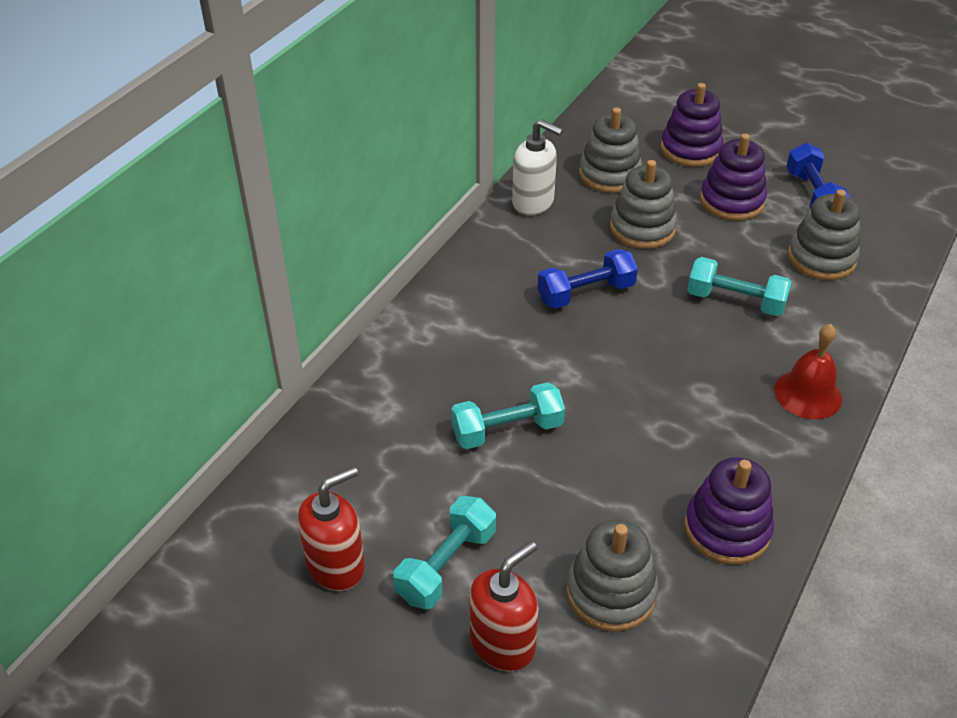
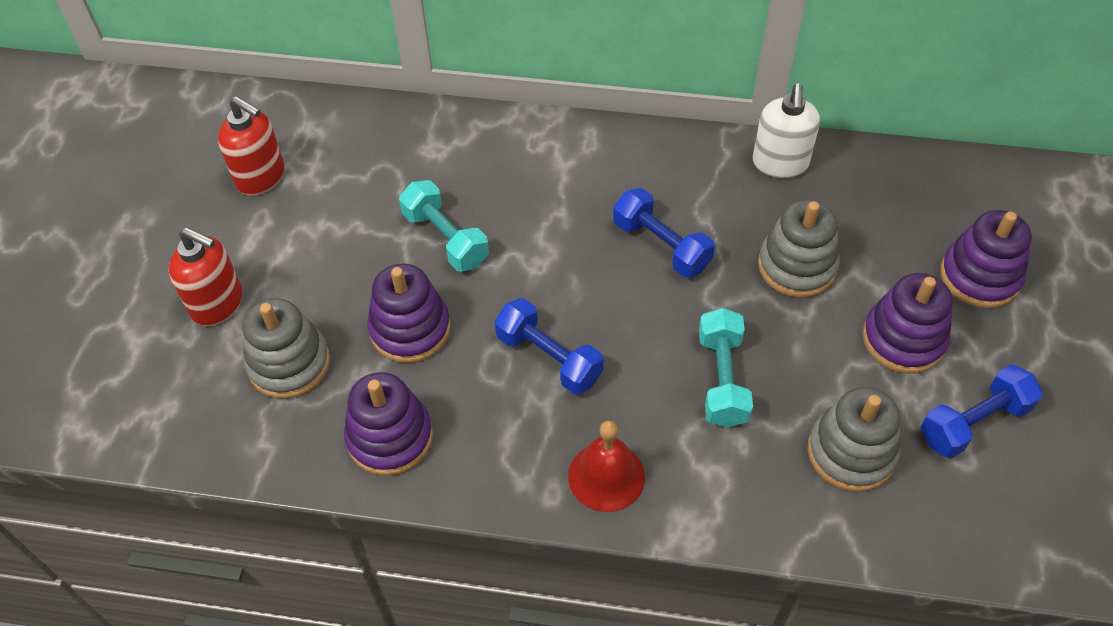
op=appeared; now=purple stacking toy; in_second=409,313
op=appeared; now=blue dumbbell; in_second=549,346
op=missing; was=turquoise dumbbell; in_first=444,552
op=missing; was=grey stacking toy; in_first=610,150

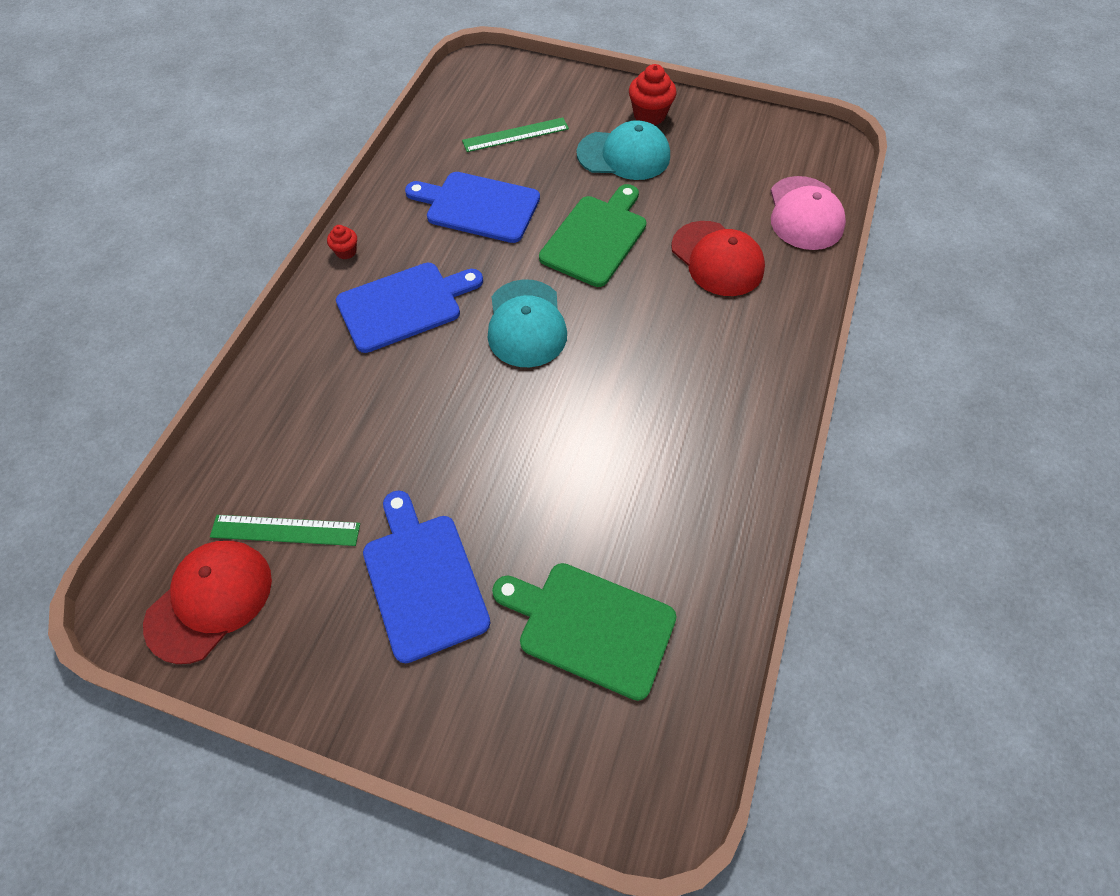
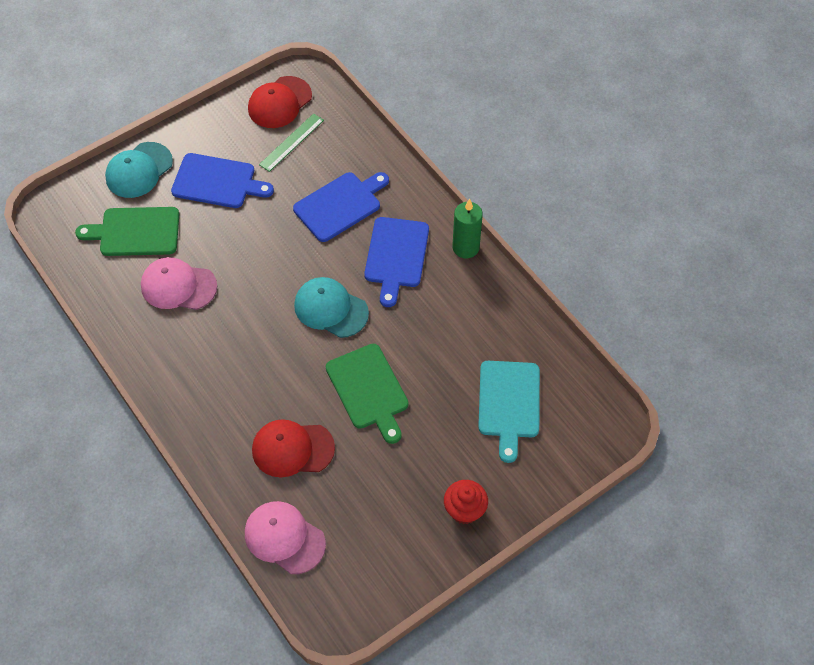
op=spun; was=green cutting board; in_first=584,632; in_second=127,231; clockwise=-150
op=relocated; was=turquoise cap; in_first=623,150; in_second=139,170
op=appeared; now=pink cap; in_second=179,283
op=spun; was=red cap; in_first=207,602; in_second=280,102; clockwise=60
op=relocated; was=blue cutting board; in_first=472,207; in_second=341,207
op=exchanged; was=red cupcake; now=green candle; in_first=342,242; in_second=467,228
op=exchanged; was=green ruler; now=turquoise cutting board; in_first=515,134; in_second=509,412

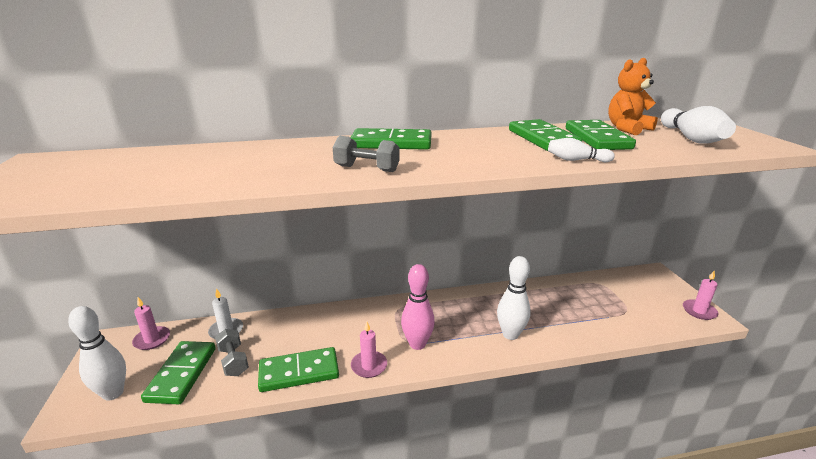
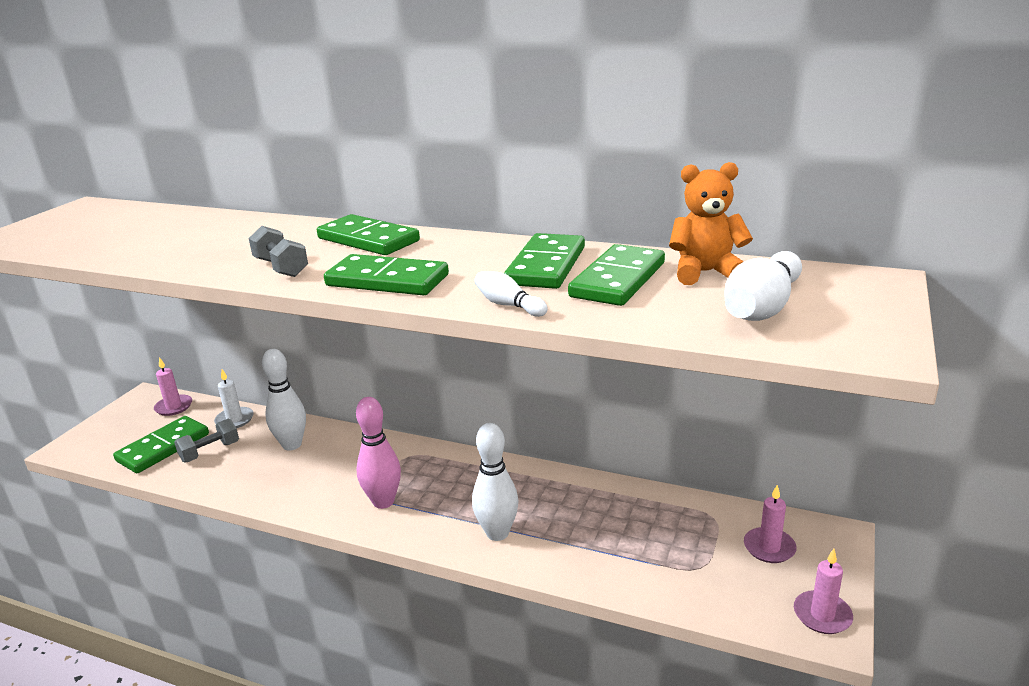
op=spun; was=grey dumbbell; in_first=232,352; in_second=206,441; clockwise=45
op=relocated; was=white bowling pin; in_first=97,353; in_second=284,399
op=relocated; was=green domino; in_first=298,369; in_second=386,274
op=relocated; was=pink candle; in_first=369,350; in_second=770,524

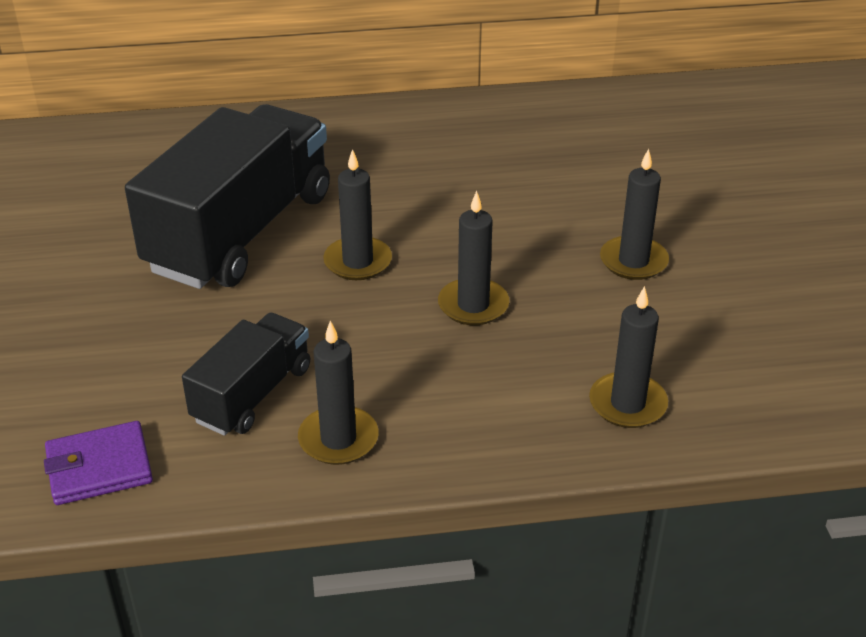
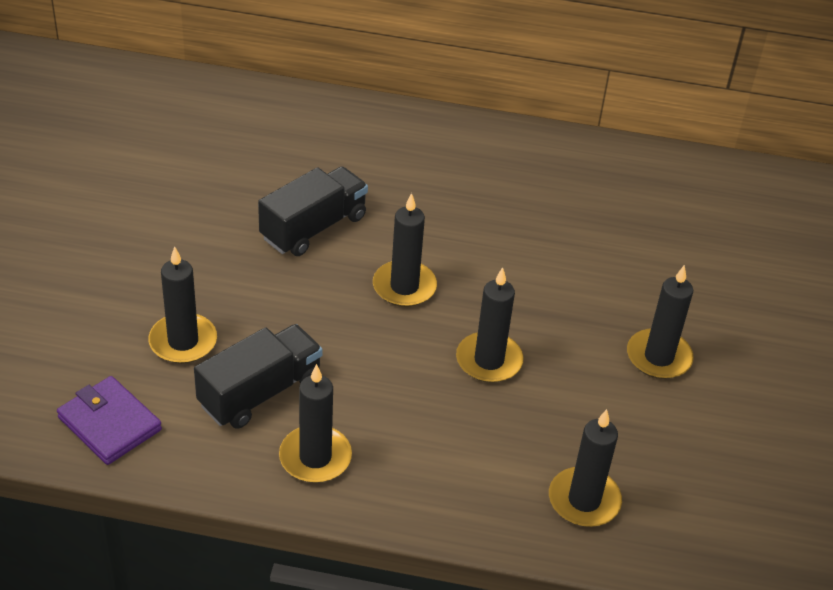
op=spun; was=purple wallet; in_first=98,463; in_second=109,420; clockwise=45
op=appeared; now=black candle; in_second=182,305
op=size; was=black truck; in_first=227,196; in_second=313,211; ratio=0.53

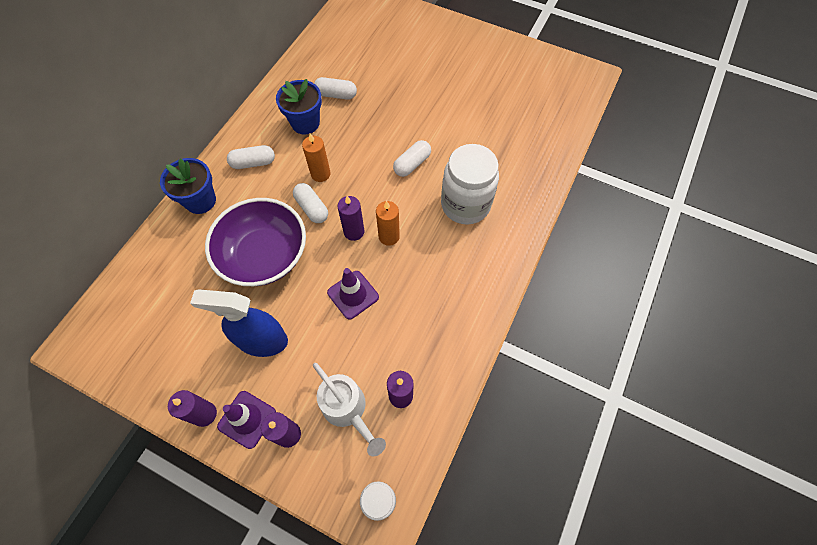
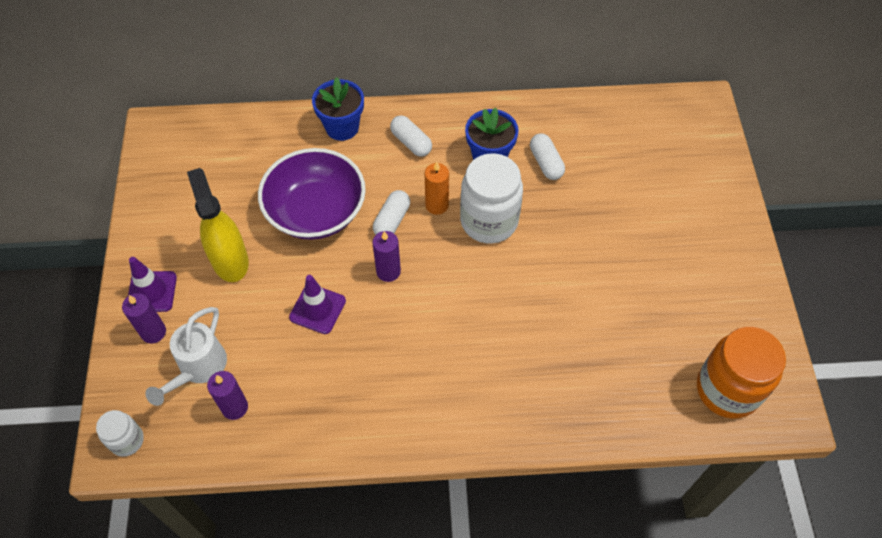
op=colour; was=blue spray bottle; now=yellow spray bottle; in_first=239,323; in_second=218,225
op=relocated; was=white jar; in_first=470,184; in_second=491,198
op=appeared; now=orange jar; in_second=741,373
op=missing; was=purple candle; in_first=192,408
op=missing; was=orange candle; in_first=388,223
op=missing; was=white capsule; in_first=412,158

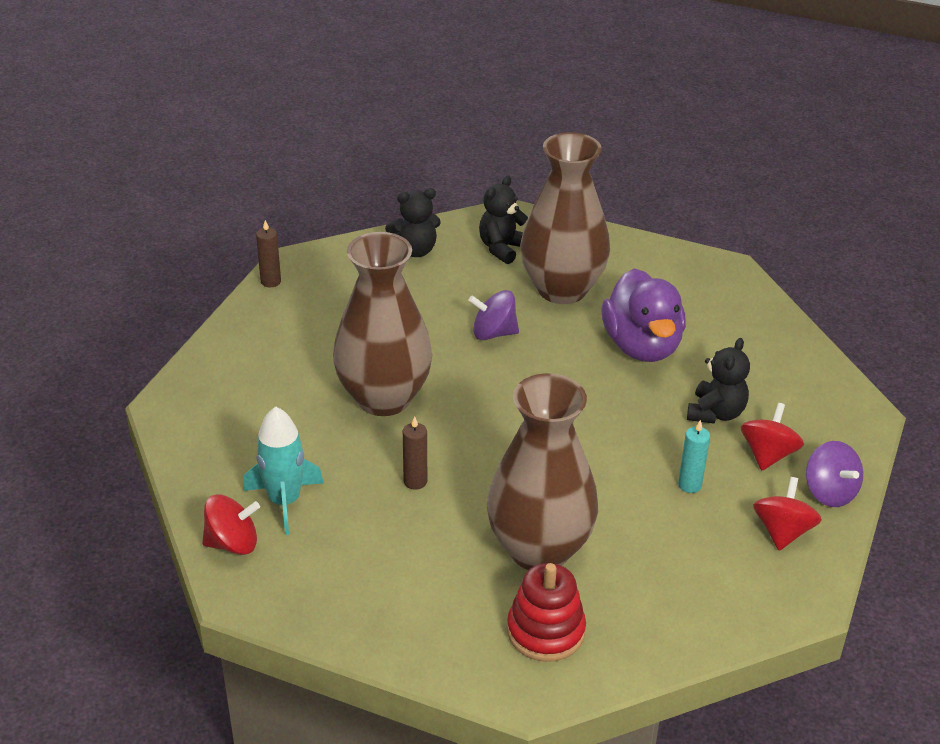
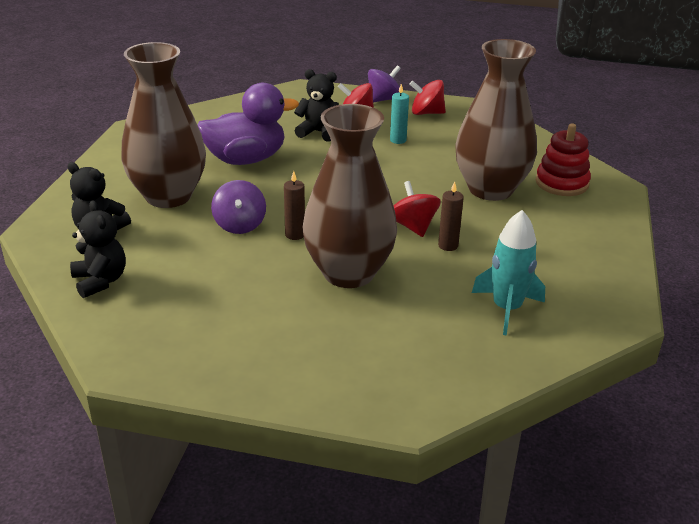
op=relocated; was=brown candle; in_first=268,253; in_second=294,205
op=relocated; was=red spinning top; in_first=231,524; in_second=417,209

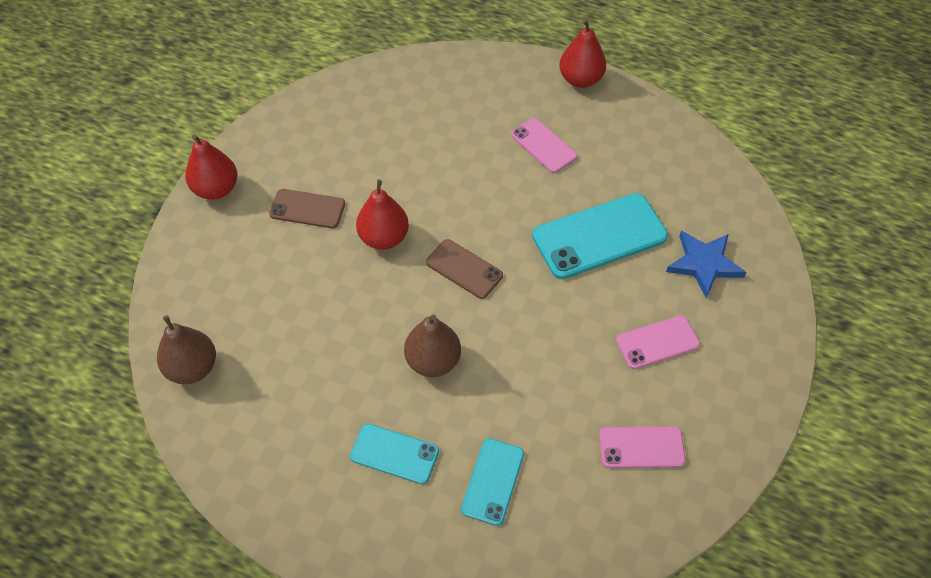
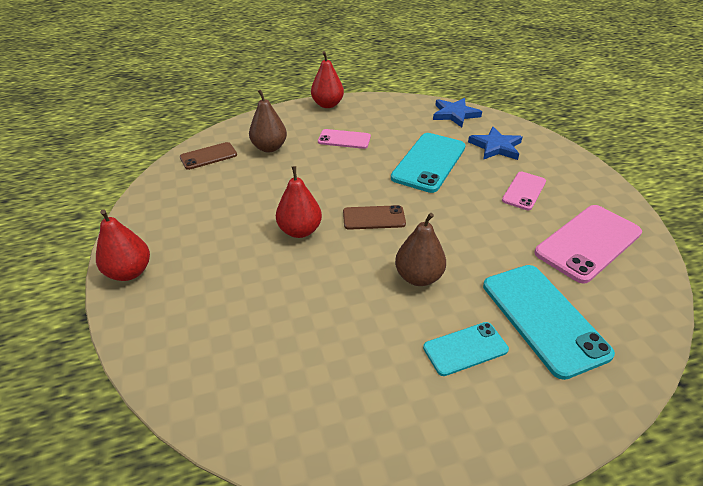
op=relocated; was=brown phone; in_first=307,208; in_second=208,156
op=relocated; was=brown pear; in_first=186,349; in_second=268,121
op=appeared; now=blue star; in_second=457,112
op=size; was=turquoise phone; in_first=492,482; in_second=549,322; ratio=1.75
op=size; was=pink phone; in_first=642,447; in_second=588,244; ratio=1.75

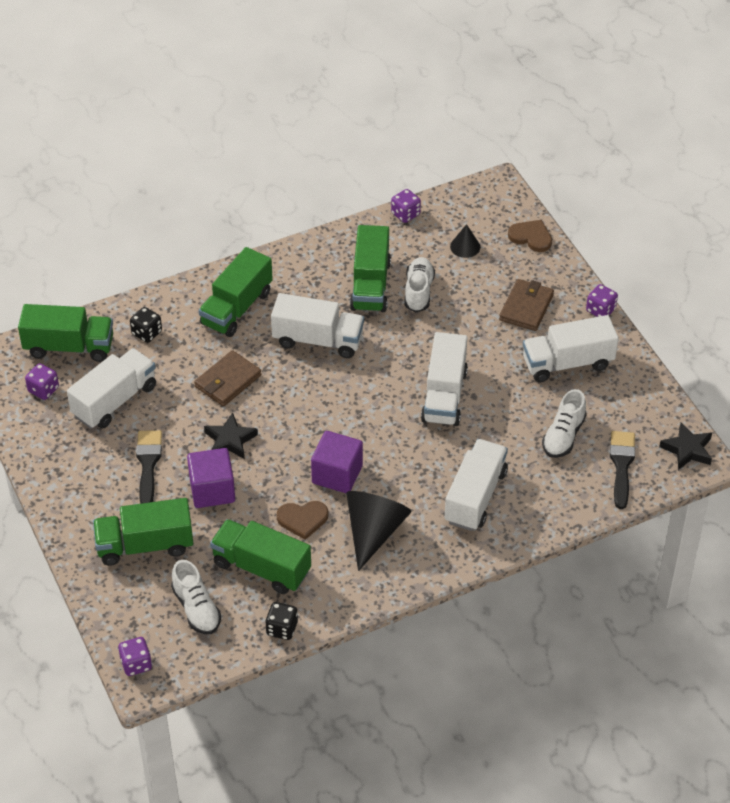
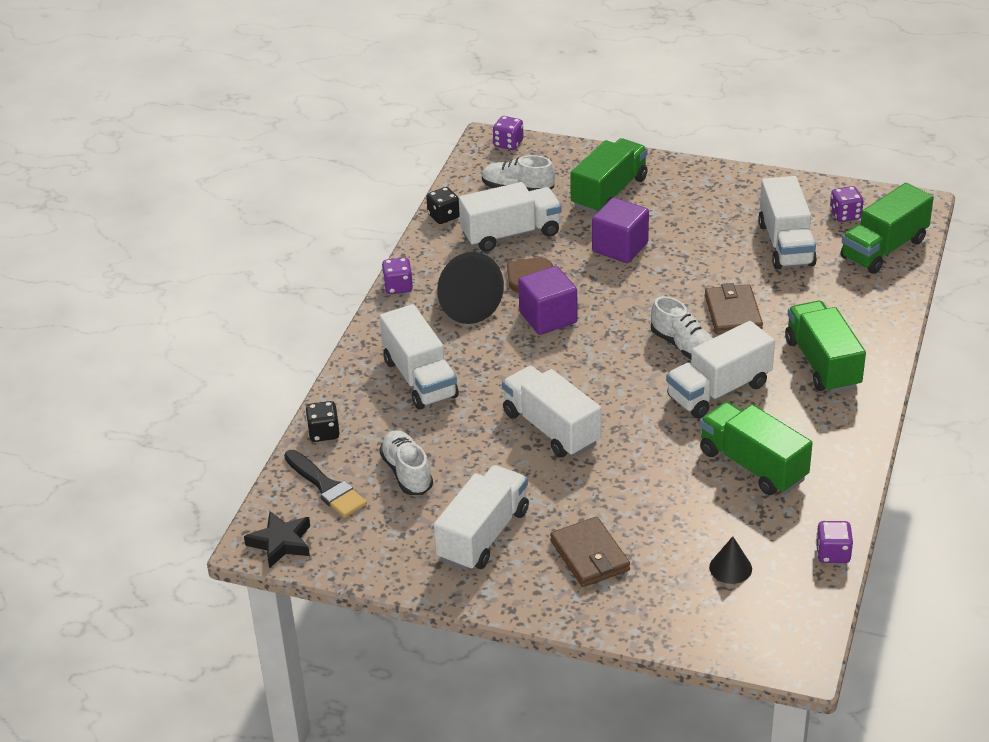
op=relocated; was=black dice; in_first=146,325; in_second=322,421
op=relocated; was=purple dice; in_first=602,300; in_second=397,275
op=colour; was=green truck; now=white truck; in_first=260,556; in_second=510,217
op=relocated; was=white shoe; in_first=419,284; in_second=682,328
op=missing; was=black brush; in_first=149,467
op=missing; was=black star; in_first=231,436
op=missing; was=brown heart; in_first=530,236

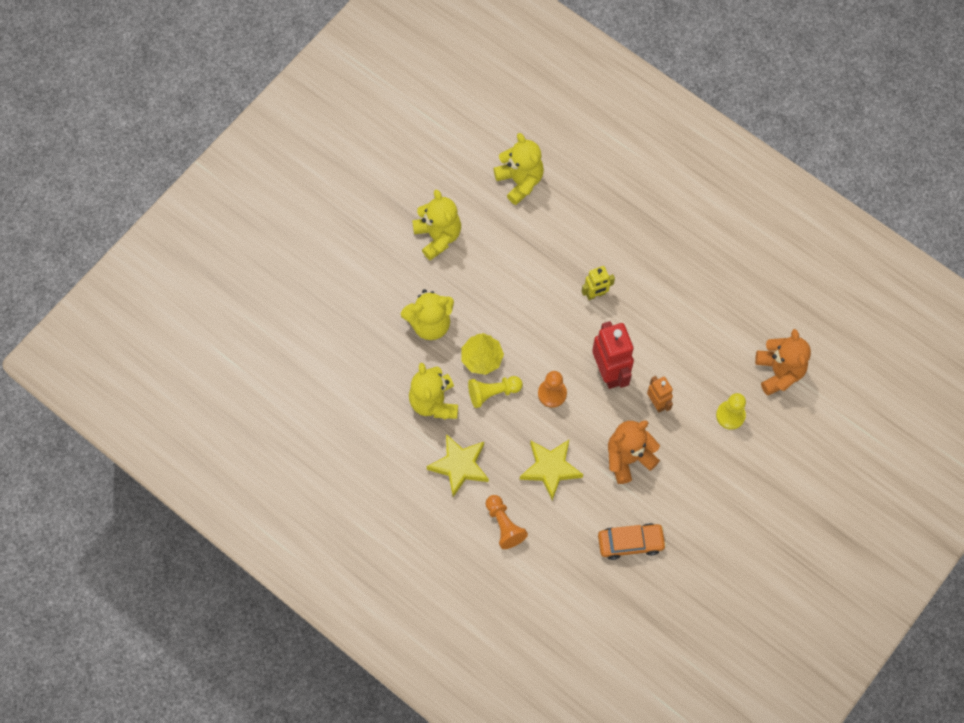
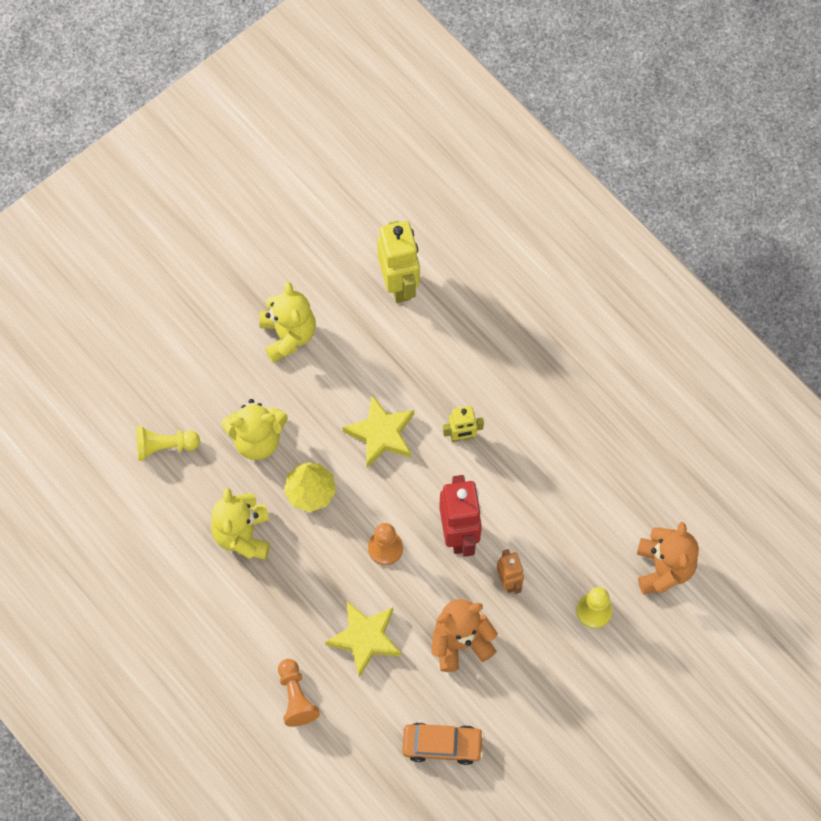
op=relocated; was=yellow pawn; in_first=495,392; in_second=168,443
op=relocated; was=yellow star; in_first=458,465; in_second=378,431
op=exchanged; was=yellow teddy bear; now=yellow robot; in_first=518,169; in_second=398,262

